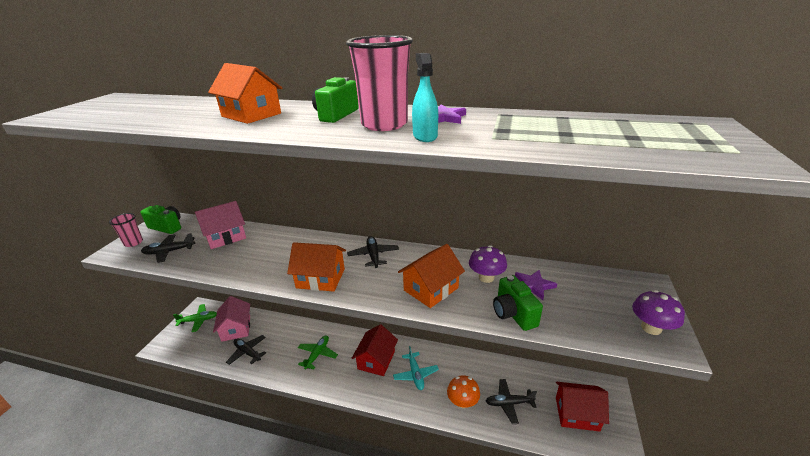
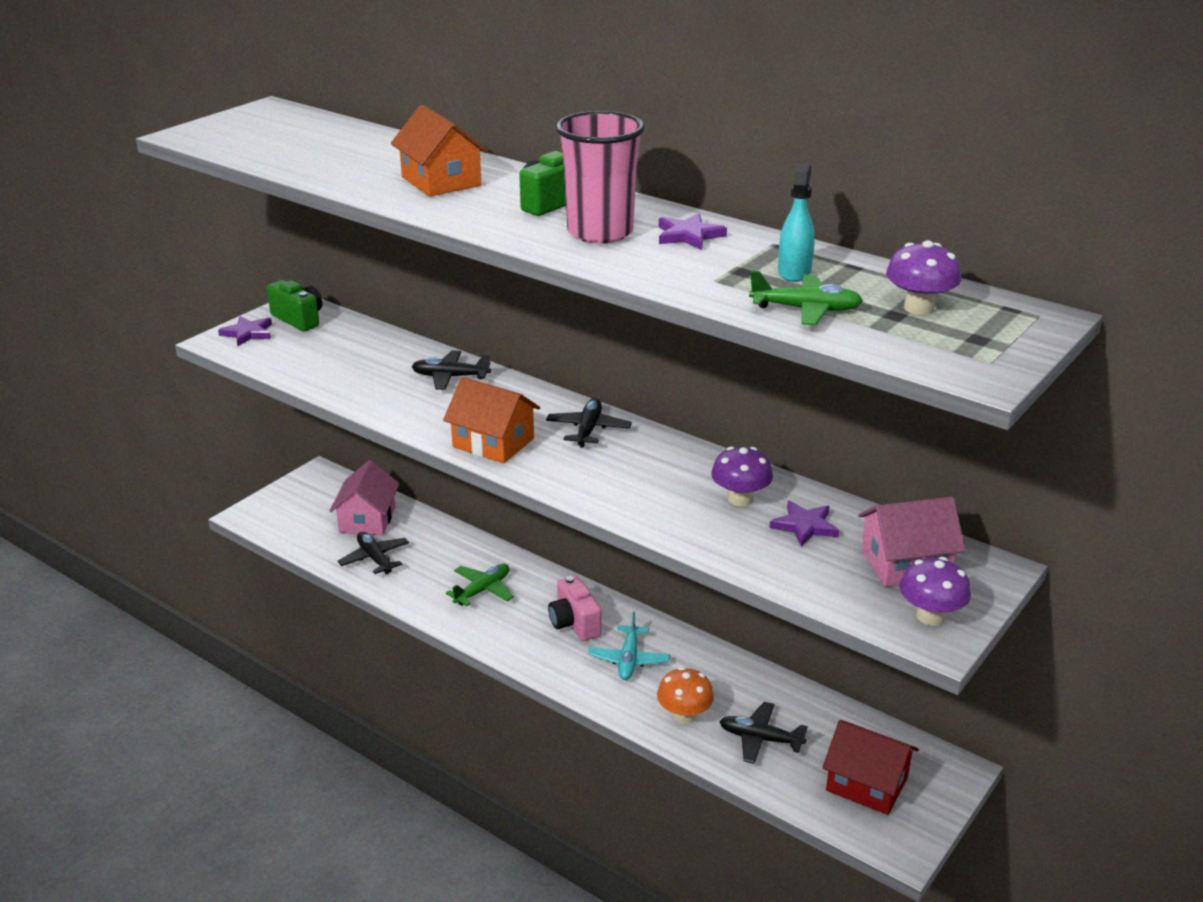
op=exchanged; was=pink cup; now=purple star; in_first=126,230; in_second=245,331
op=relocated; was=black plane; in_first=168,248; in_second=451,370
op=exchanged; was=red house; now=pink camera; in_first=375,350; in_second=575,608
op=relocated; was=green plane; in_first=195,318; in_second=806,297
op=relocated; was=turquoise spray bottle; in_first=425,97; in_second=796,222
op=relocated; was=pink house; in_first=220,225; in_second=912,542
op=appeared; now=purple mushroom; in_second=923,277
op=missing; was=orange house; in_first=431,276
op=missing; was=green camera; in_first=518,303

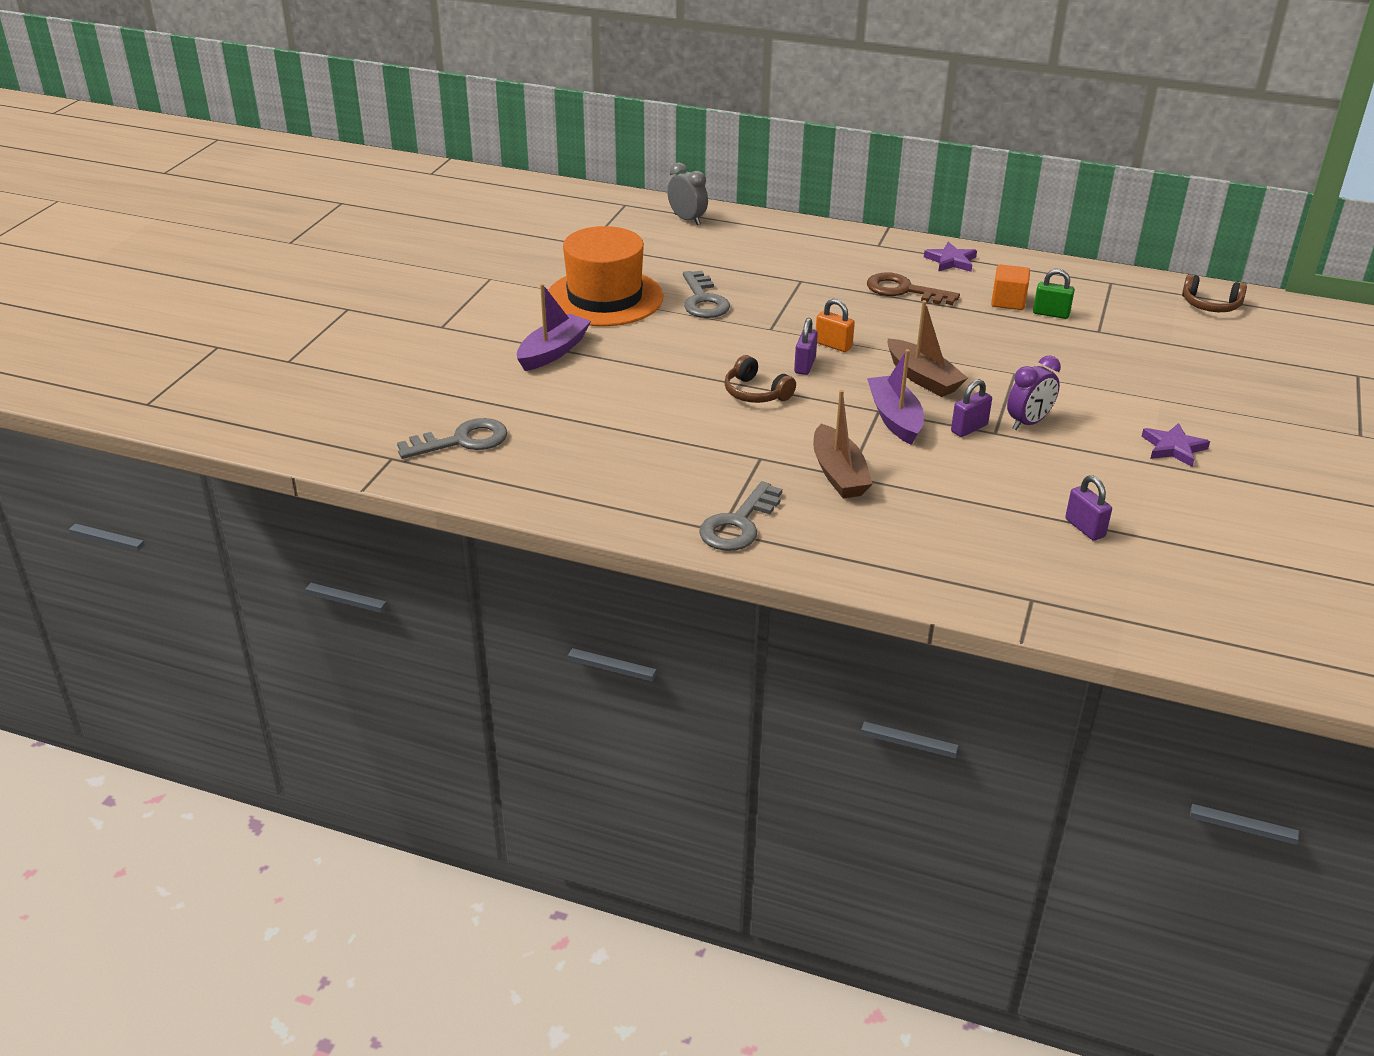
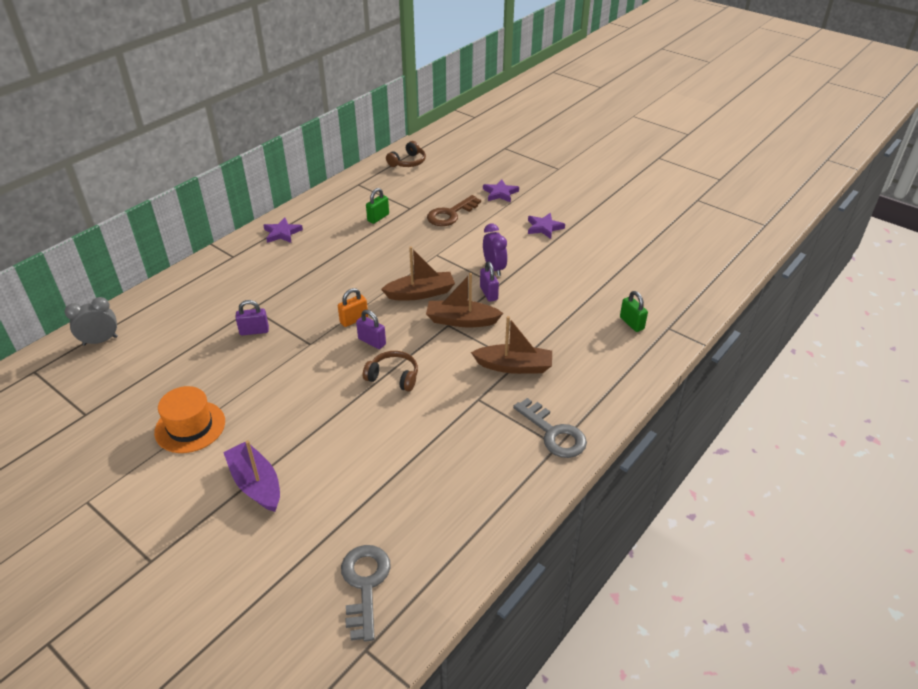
op=size; was=orange hat; in_first=605,276; in_second=189,419; ratio=0.64
op=relocated; was=purple padlock; in_first=1088,508; in_second=252,317
op=spun; was=brown headphones; in_first=760,379; in_second=390,371; clockwise=-135
op=colour; was=purple boat; now=brown boat; in_first=895,397; in_second=464,300
op=relocated; was=brown key; in_first=913,288; in_second=454,210
op=appeared; now=purple star; in_second=501,191
op=appeared; now=green padlock; in_second=634,311
op=missing; was=grey key; in_first=706,294
op=missing; was=orange cube; in_first=1010,287

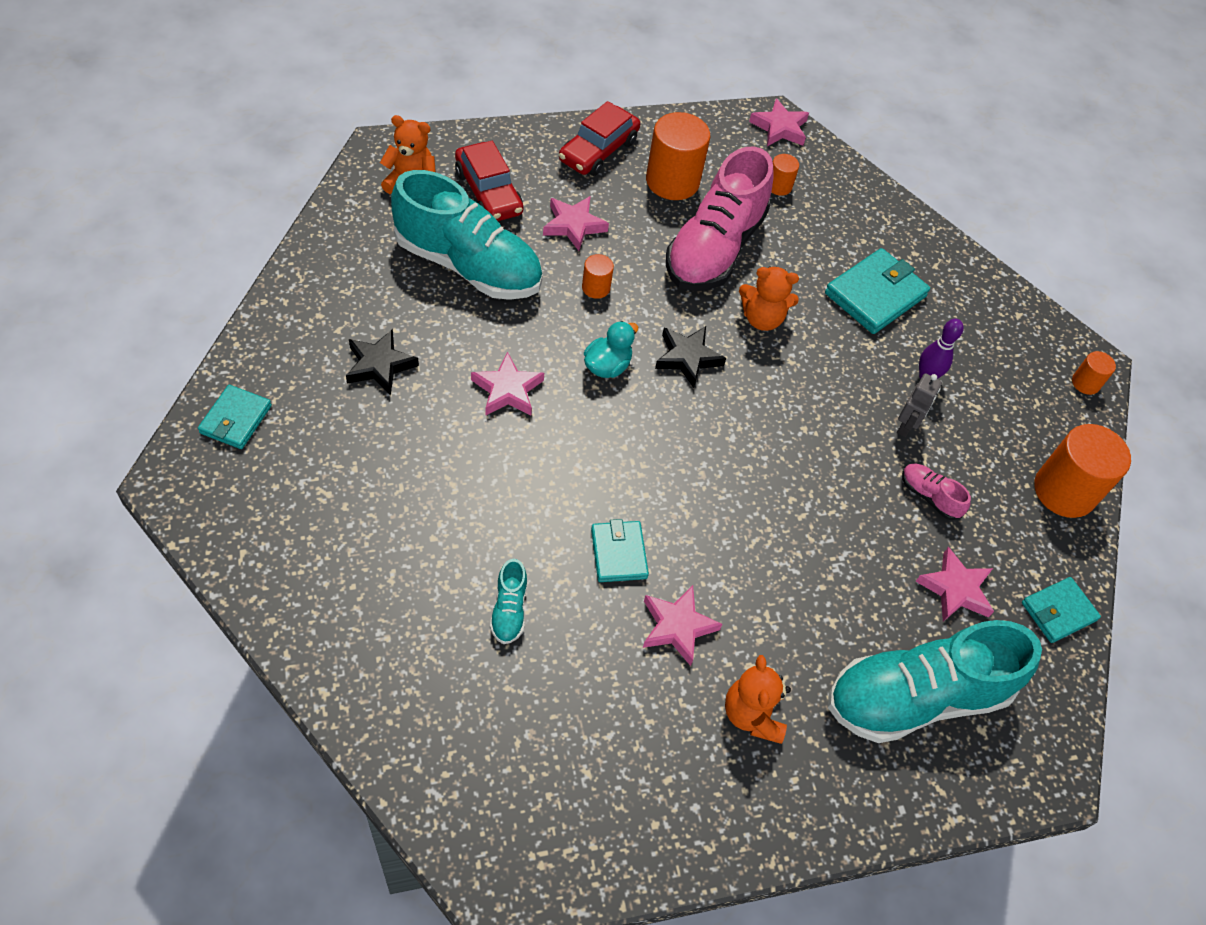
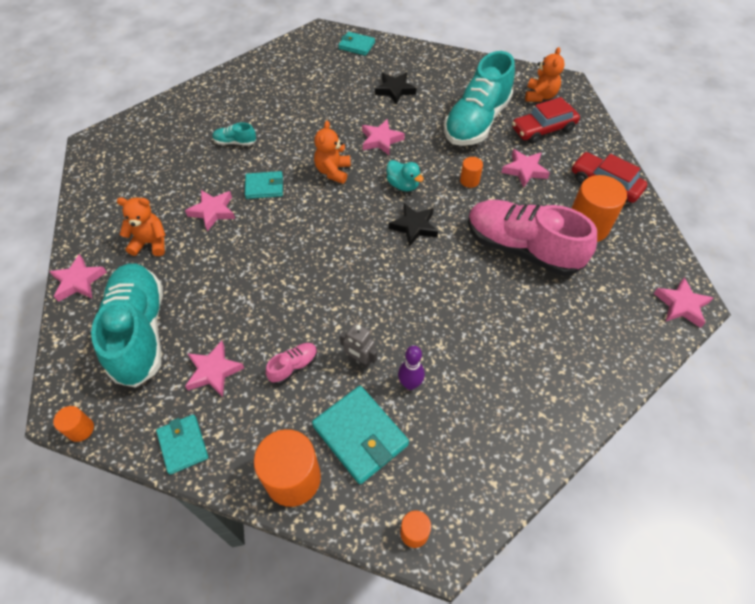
op=appeared; now=pink star; in_second=78,278
op=relocated; was=orange cylinder; in_first=785,175; in_second=73,424
op=relocated; was=turquoise wallet; in_first=877,291; in_second=360,435
op=relocated; was=orange teddy bear; in_first=769,298; in_second=332,152

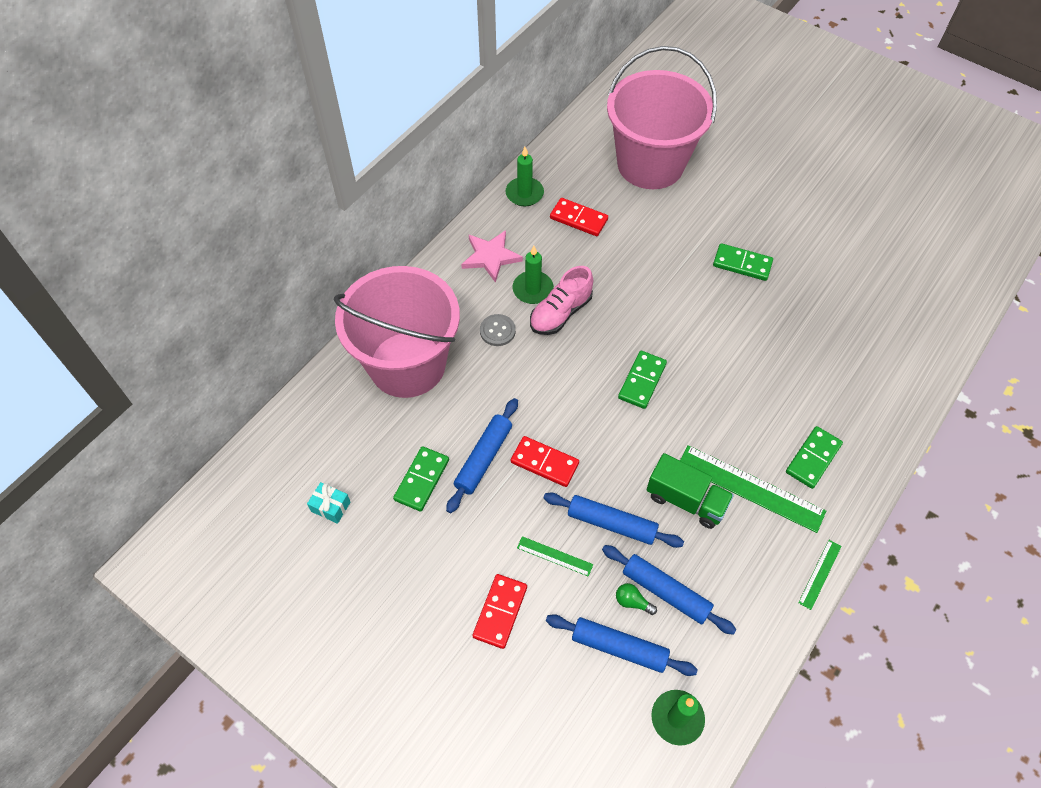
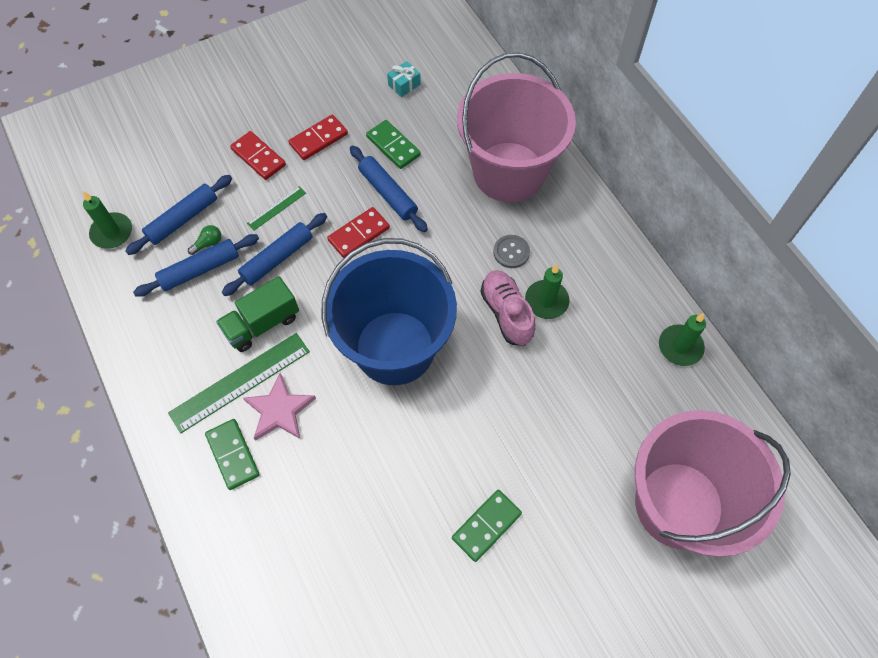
op=relocated; was=pink star; in_first=492,256; in_second=279,407
op=relocated; was=red domino; in_first=579,217; in_second=318,137
op=exchanged; was=green domino; now=blue bucket; in_first=642,380; in_second=389,311
op=missing; was=green ruler; in_first=820,575

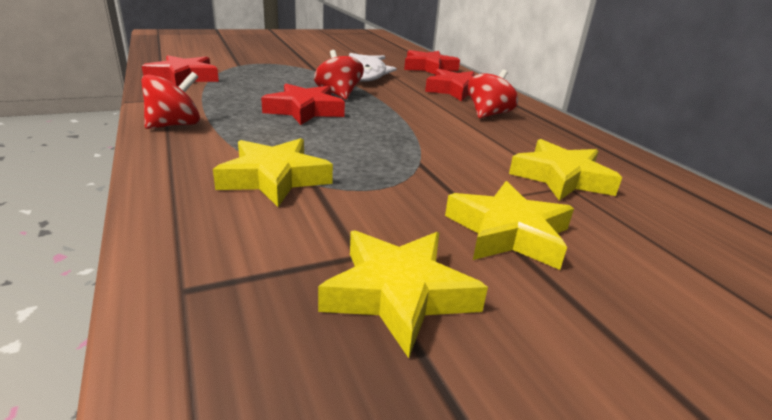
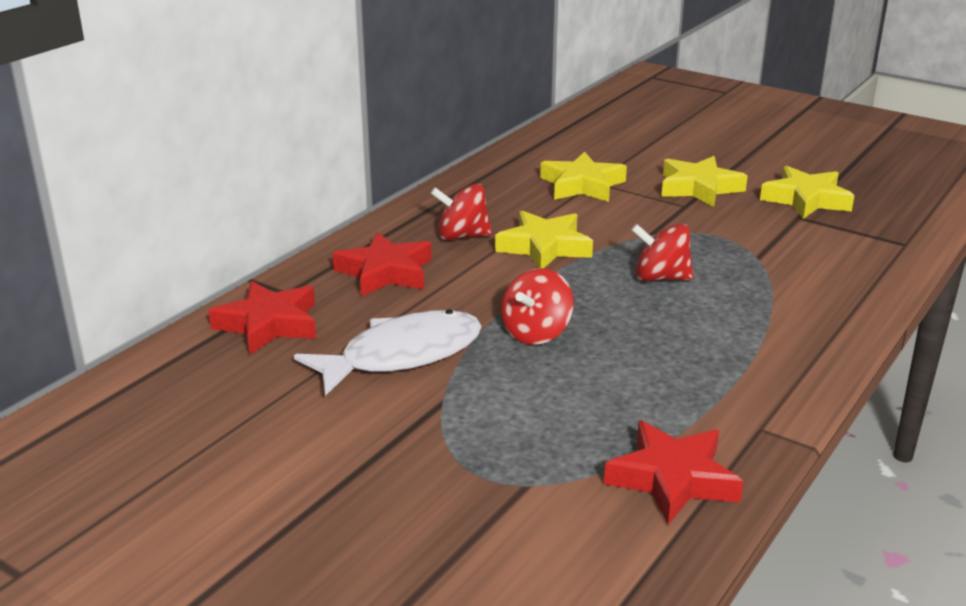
op=relocated; was=yellow star; in_first=273,172; in_second=544,239
op=relocated; was=red spinning top; in_first=170,100; in_second=662,252
op=missing; was=red star; in_first=303,104

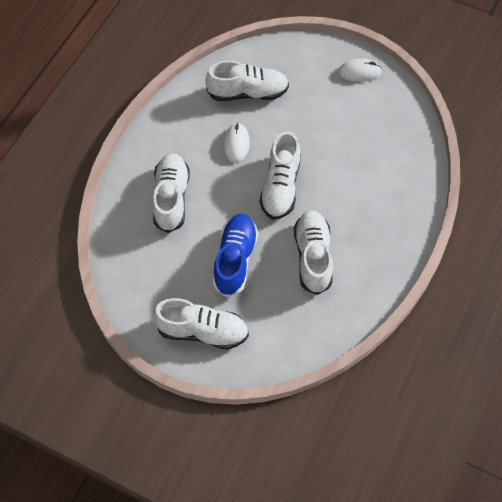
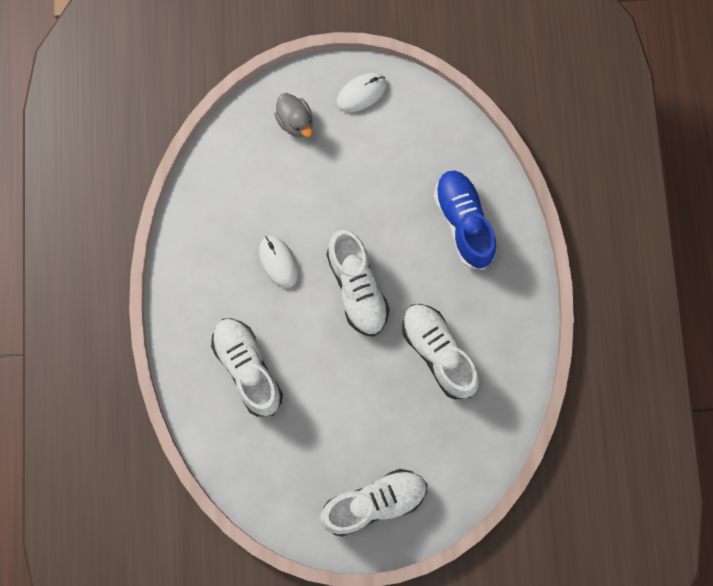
op=appeared; now=grey duck; in_second=293,115
op=relocated; was=blue shoe; in_first=235,255; in_second=465,220
op=missing; was=white shoe; in_first=247,81

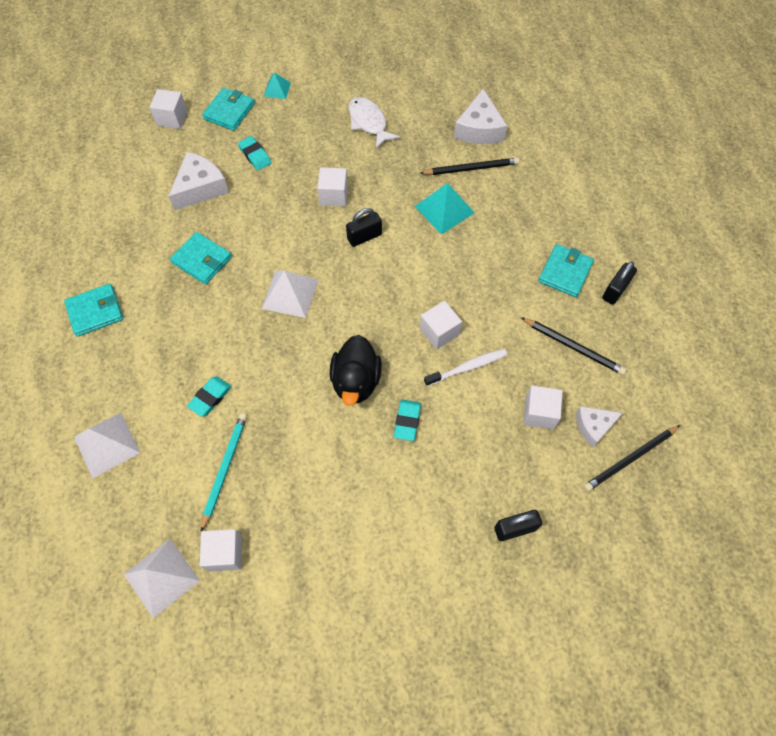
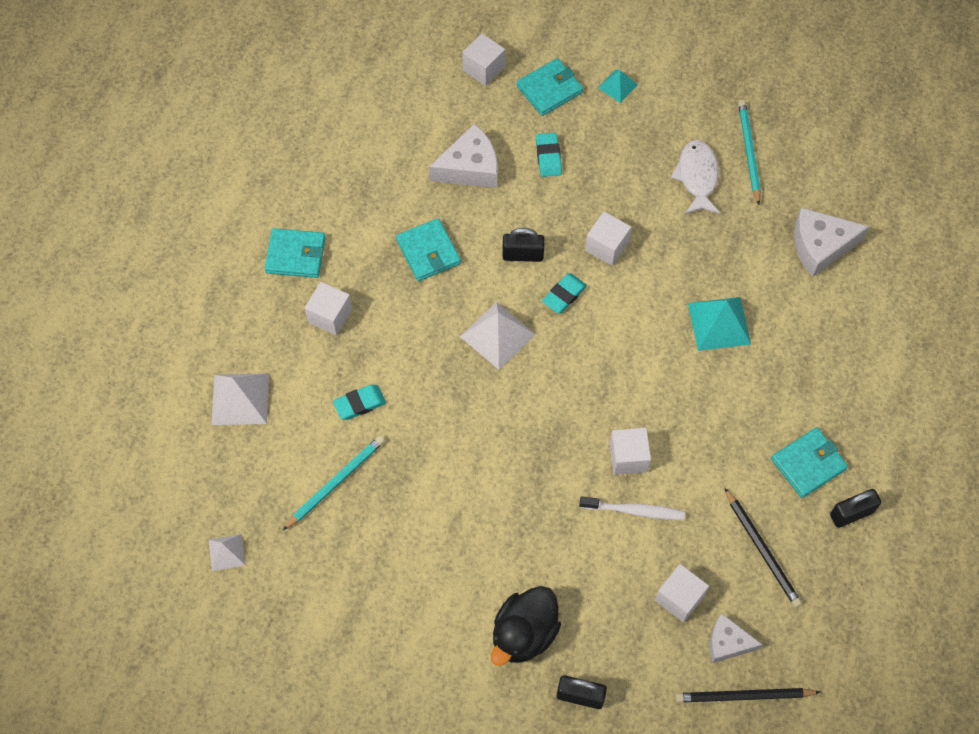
op=size; was=white pyramid; in_first=162,578; in_second=227,552; ratio=0.58
op=relocated; was=white cube; in_first=220,550; in_second=328,308
op=relocated; was=black duck; in_first=356,370; in_second=526,626
op=relocated; was=black padlock; in_first=364,227; in_second=523,245
op=relocated; was=turquoise eraser; in_first=407,420; in_second=564,293
op=appeared; now=turquoise pencil; in_second=749,152
op=spun; was=white cheese; in_first=480,116; in_second=832,242; clockwise=45
op=missing; was=black pencil; in_first=469,166

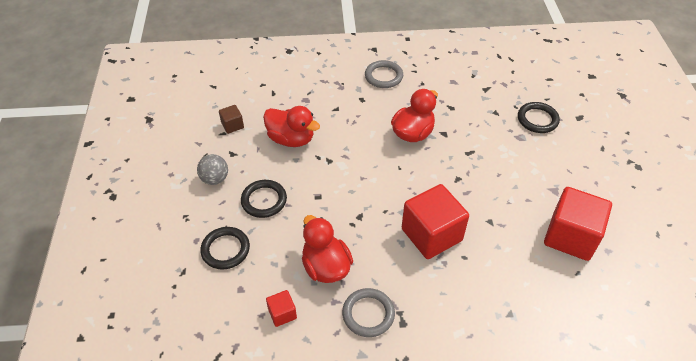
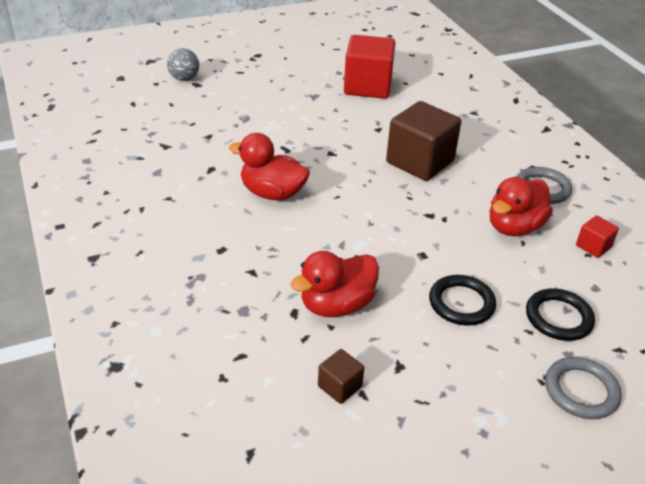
op=relocated; was=grey ball; in_first=212,169; in_second=183,64
op=spun; was=red duck; in_first=291,126; in_second=334,284; clockwise=-135
op=colour; was=red cube; now=brown cube; in_first=435,221; in_second=423,141
op=relocated; was=grey ring; in_first=384,74; in_second=583,388
op=missing; was=black ring; in_first=539,117

